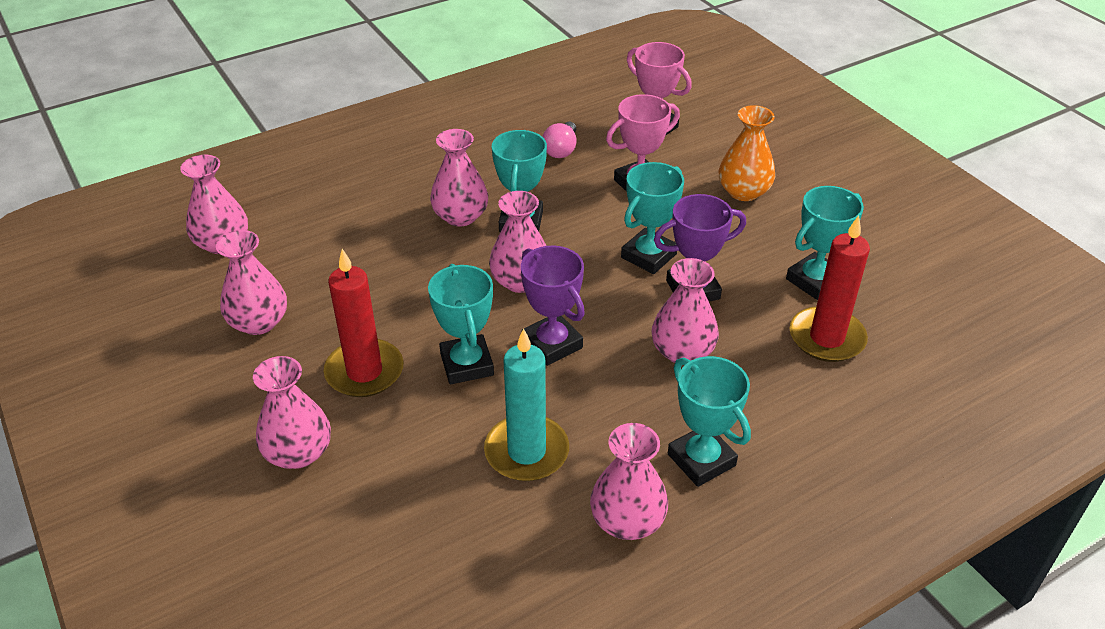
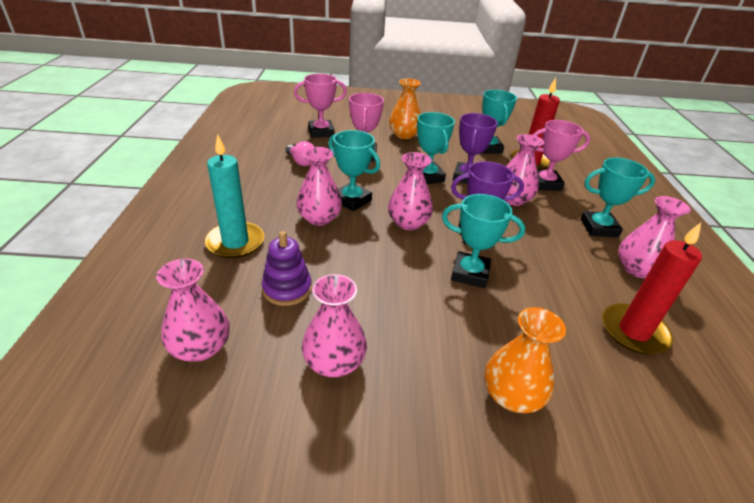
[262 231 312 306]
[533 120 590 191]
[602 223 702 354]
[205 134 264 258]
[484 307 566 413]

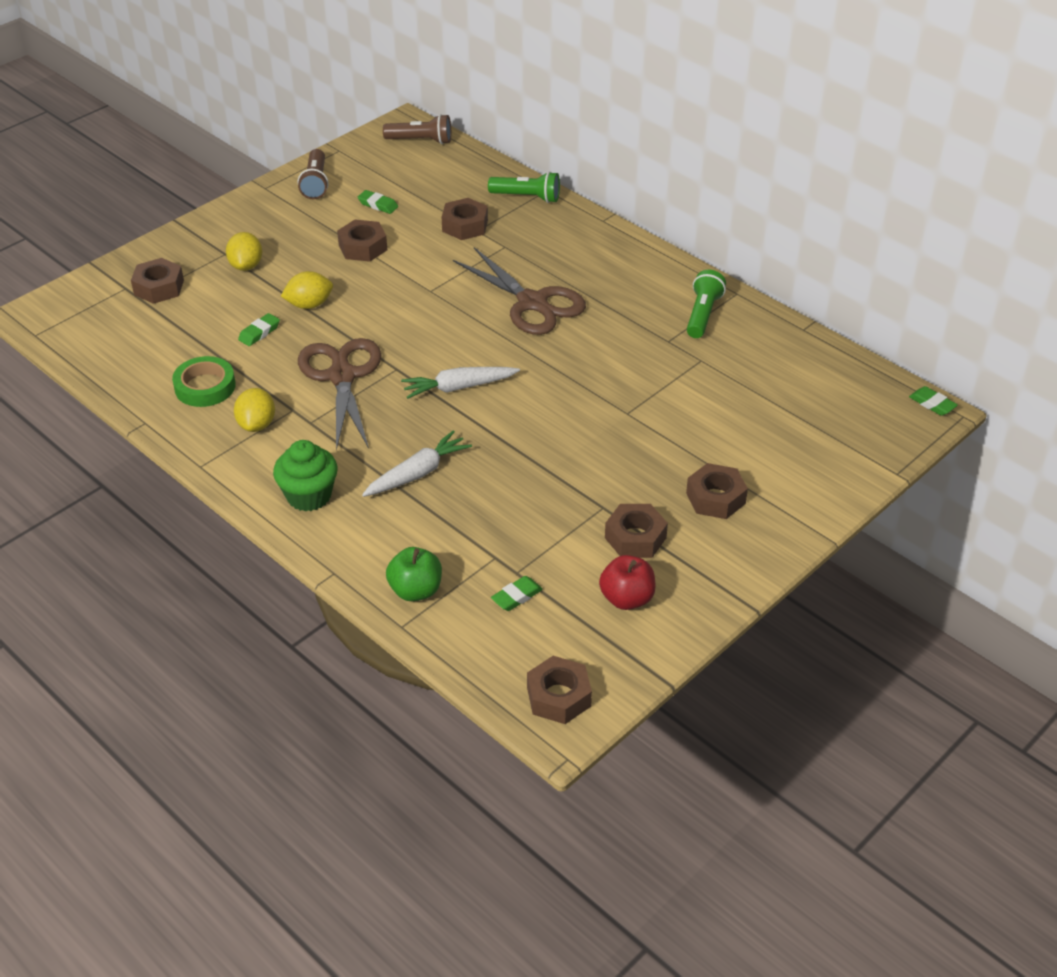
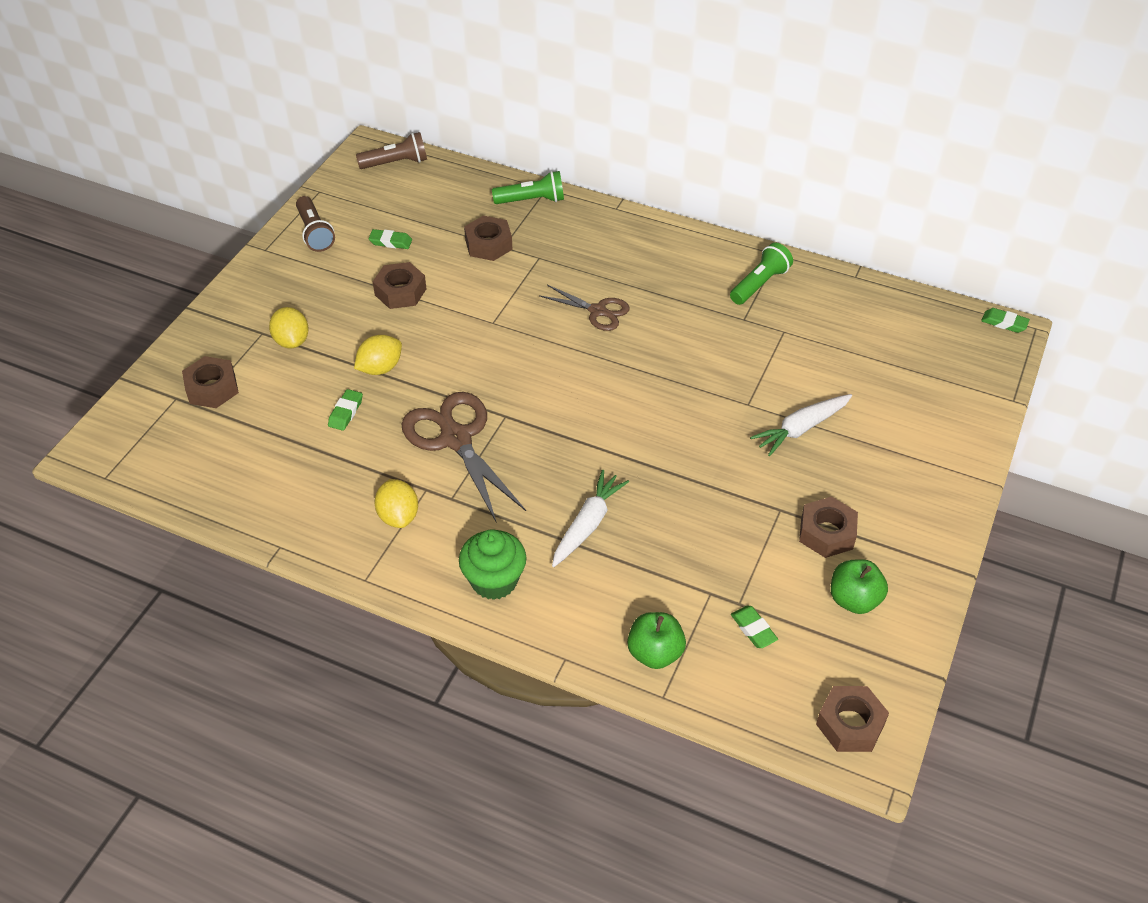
[172 356 236 407] (first image)
[686 463 748 519] (first image)
[750 394 852 456]
[831 559 888 614]
[731 606 778 648]
[730 243 793 305]
[539 285 630 331]

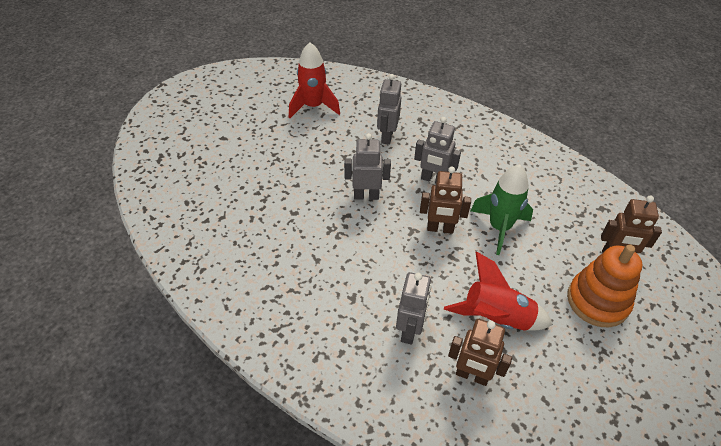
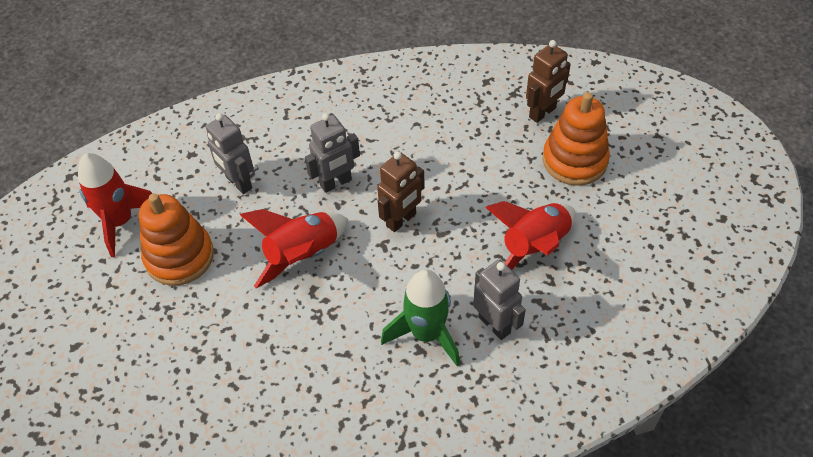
[448 319 512 386] (first image)
[139 193 214 286]
[381 269 460 366]
[240 209 348 288]

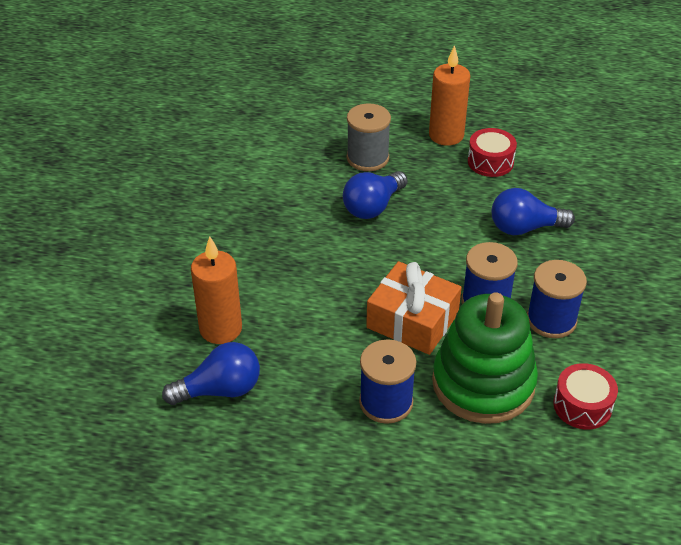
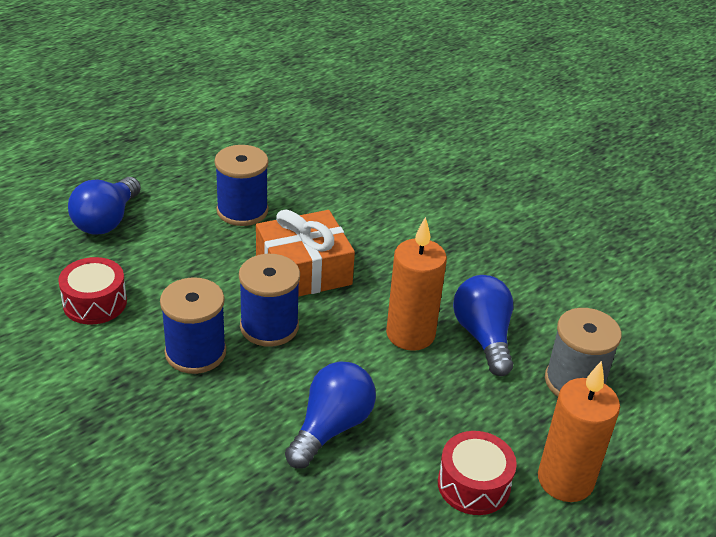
[432 292 538 424] (first image)
[68 177 141 235]
[386 217 447 351]

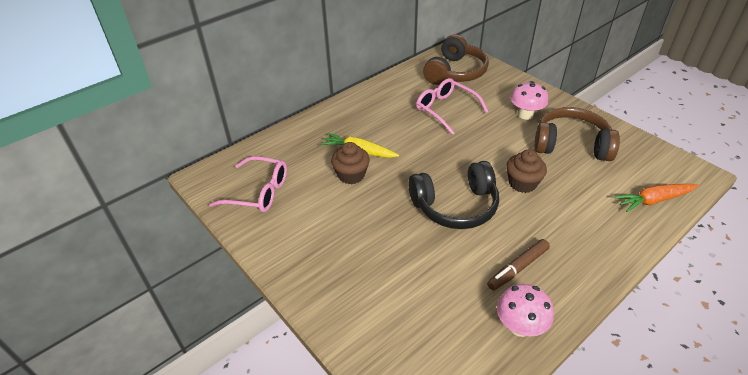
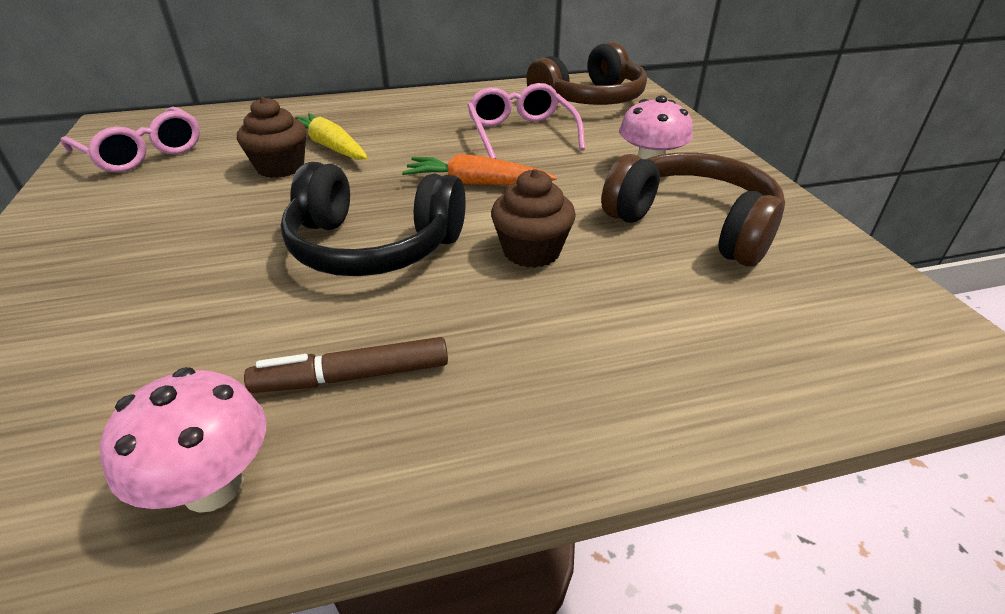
[402 154 557 185]

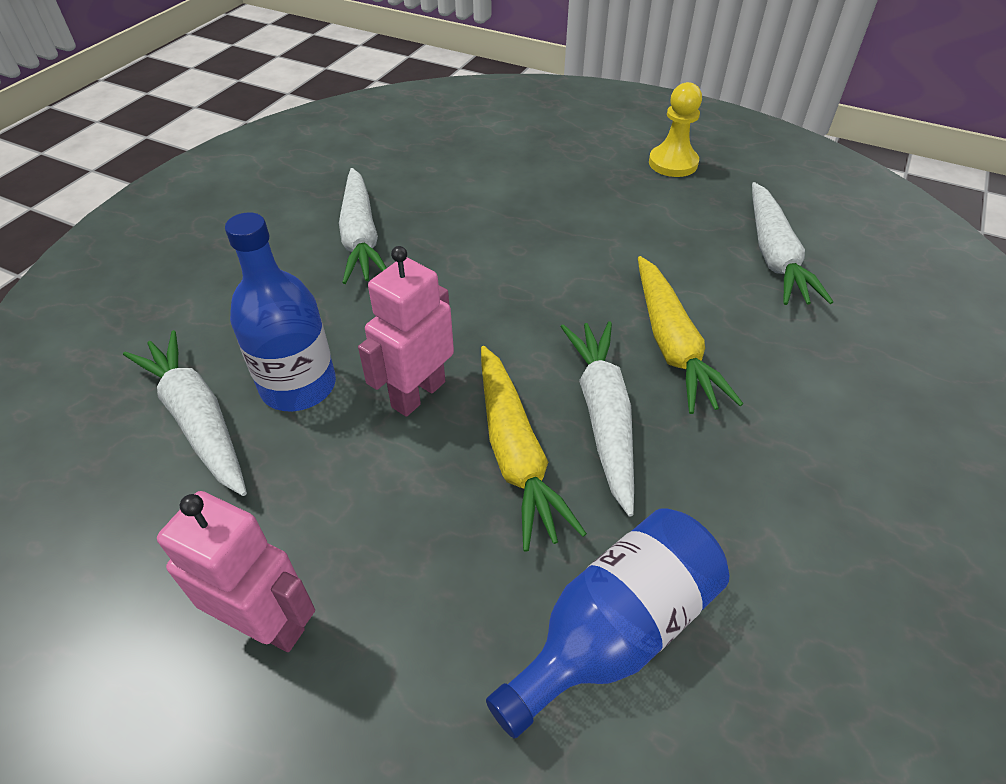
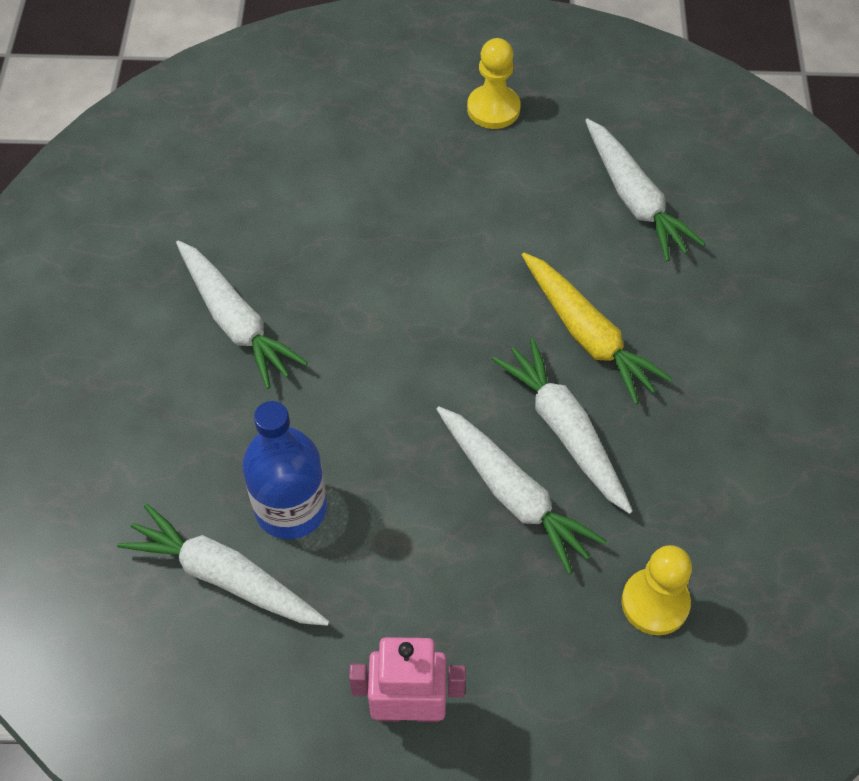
[358 246 454 417] (first image)
[621 545 692 635]
[436 406 607 574]

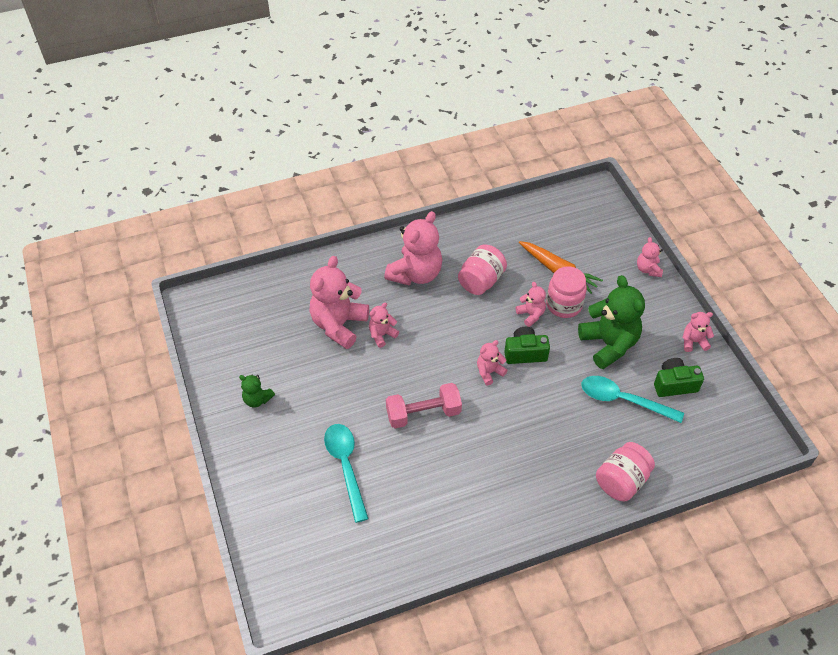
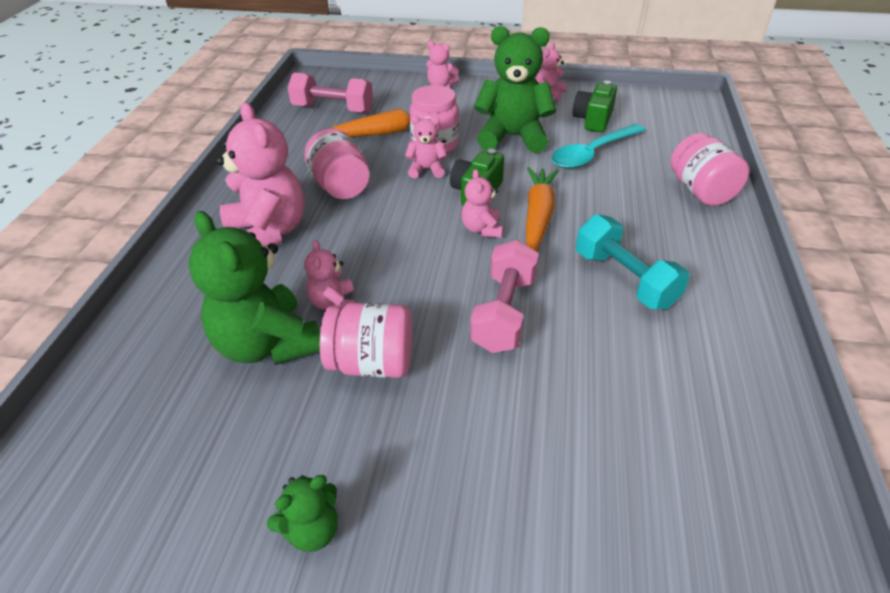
[324 424 369 523] (first image)
[288 72 373 113]
[320 303 413 378]
[526 167 559 252]
[576 214 690 309]
[189 211 320 365]

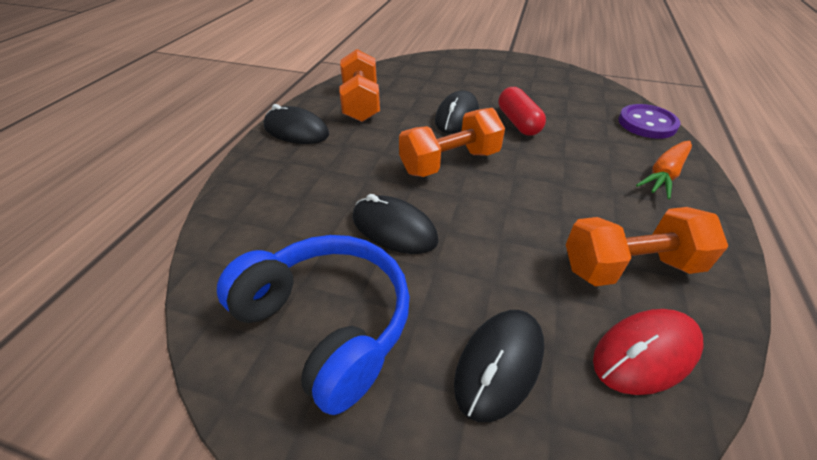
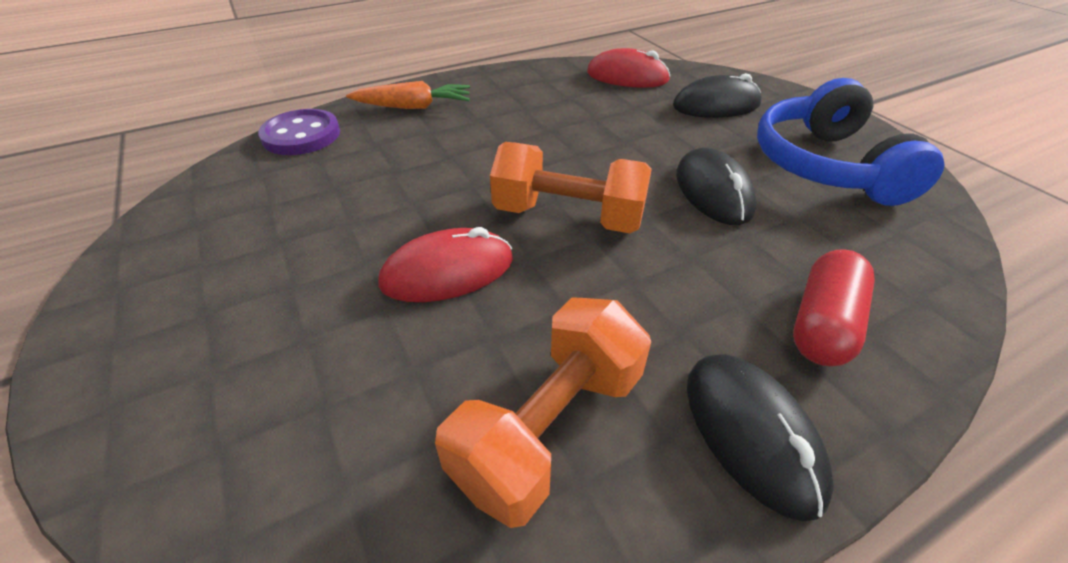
[566 207 728 286] (first image)
[793 249 875 366]
[378 227 513 302]

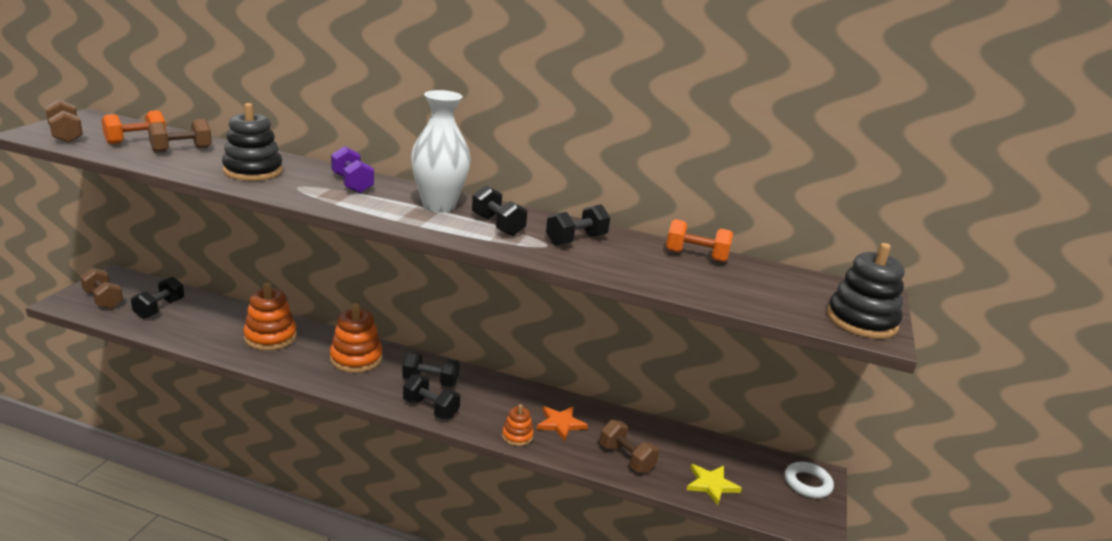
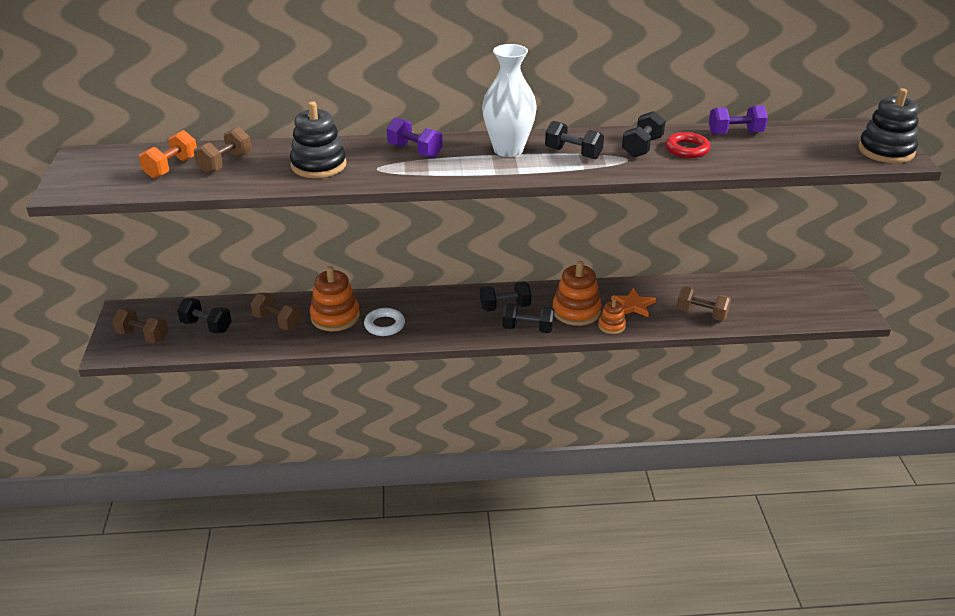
[686 464 742 505] (first image)
[665 132 710 158]
[250 293 302 330]
[552 261 602 326]
[364 308 405 336]
[709 105 768 135]
[177 298 231 334]

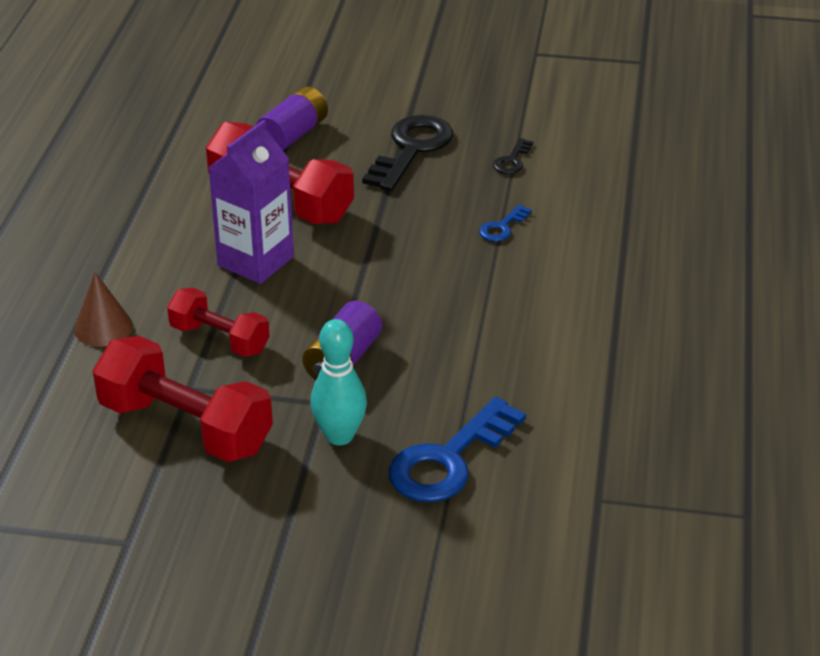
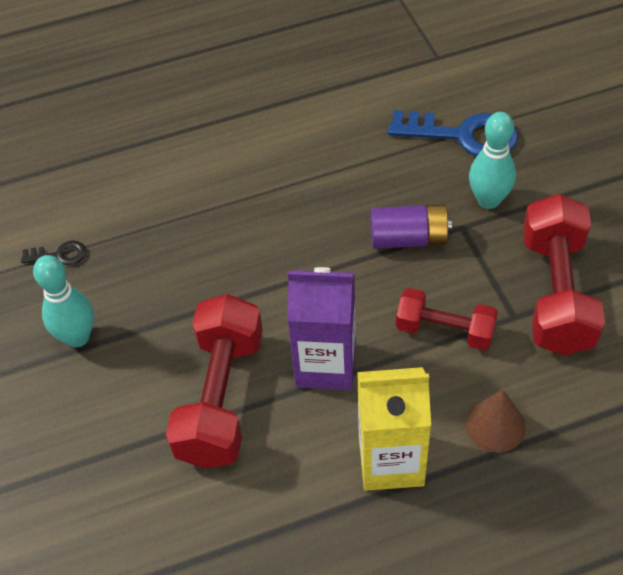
[256 87 328 150] (first image)
[479 204 532 242] (first image)
[357 367 431 491]
[33 255 94 347]
[396 288 498 350]

